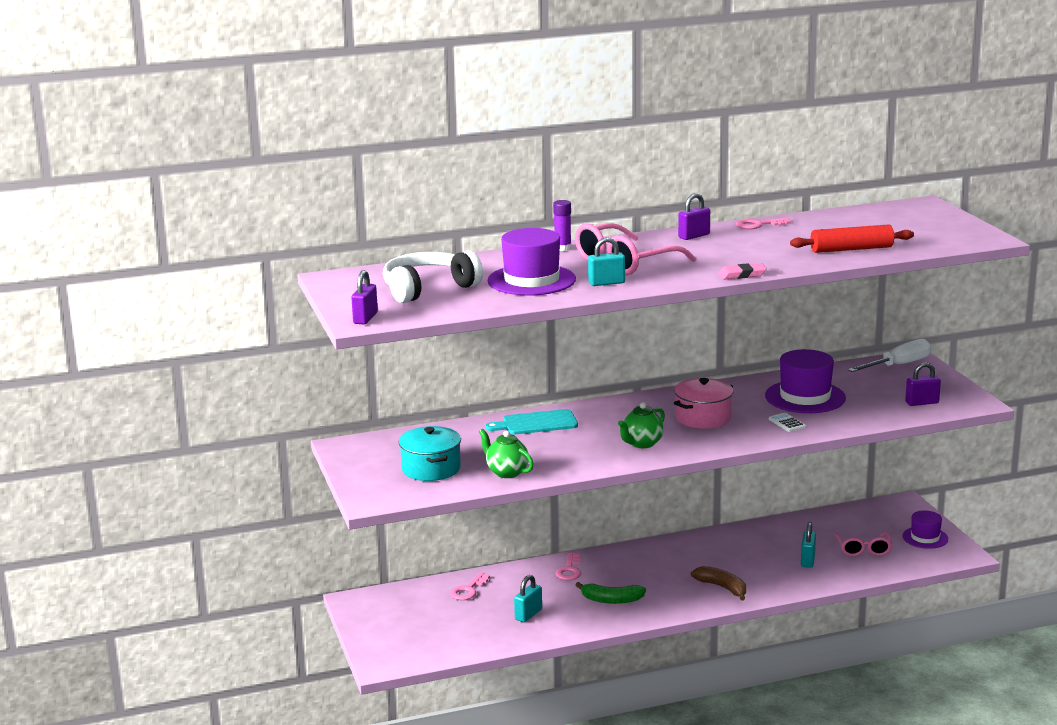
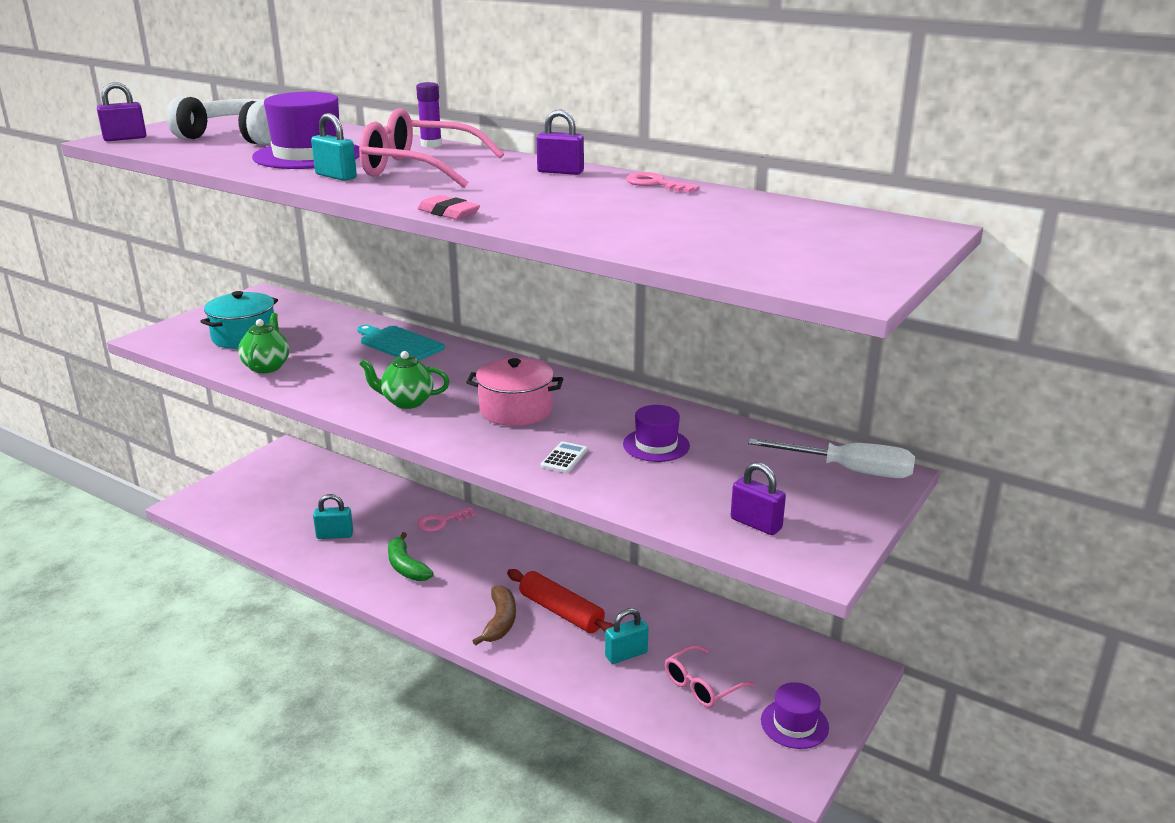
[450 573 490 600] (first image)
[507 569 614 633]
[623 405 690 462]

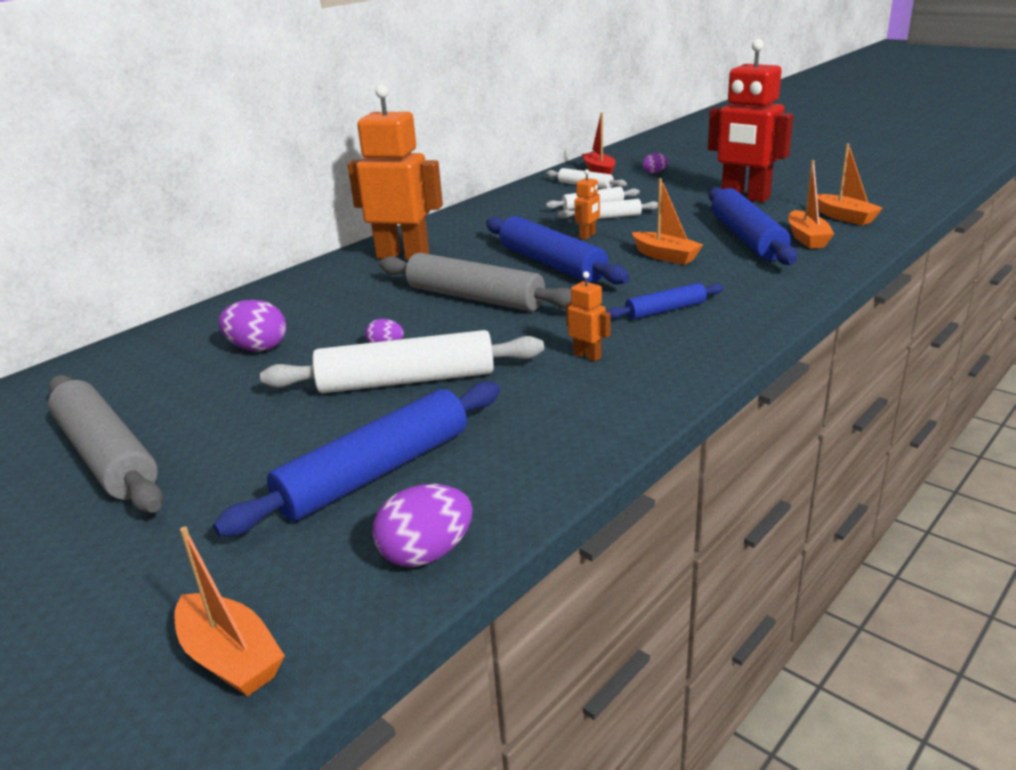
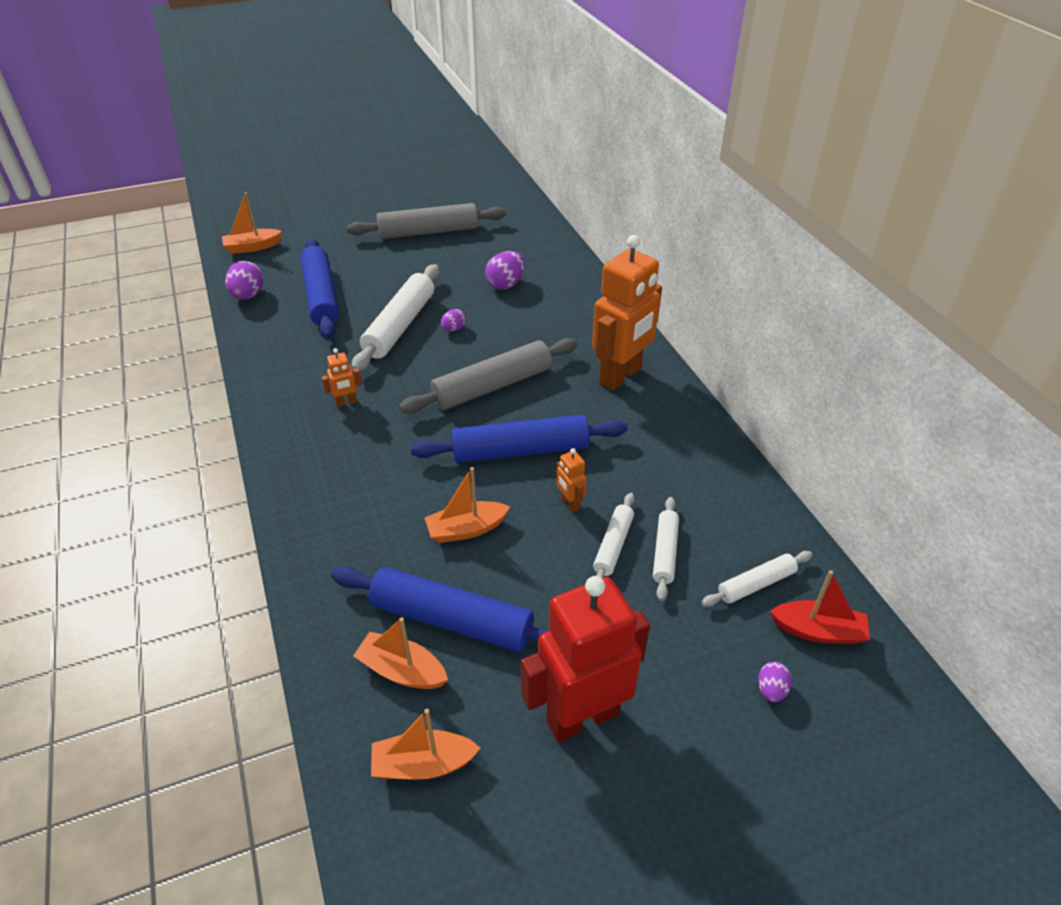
[607 283 724 320] (first image)

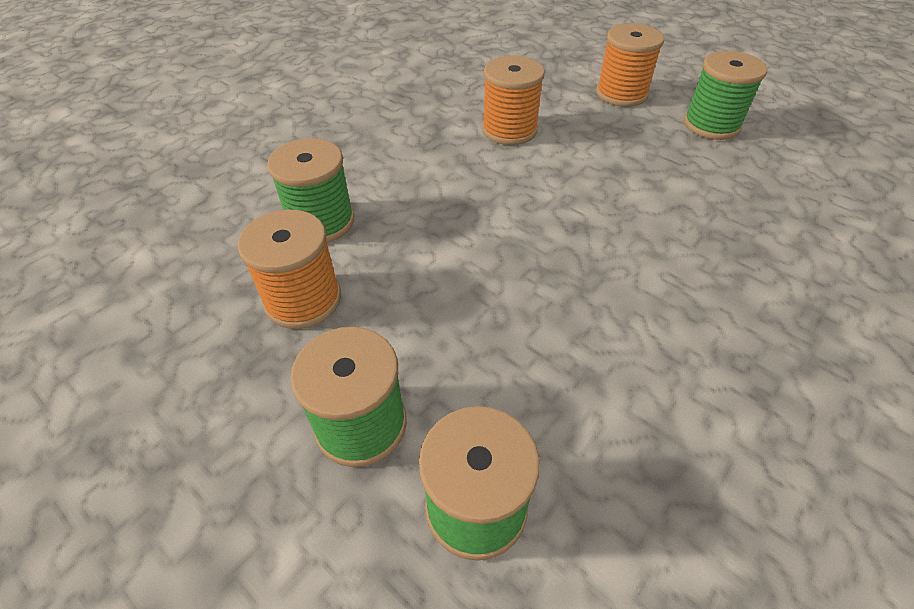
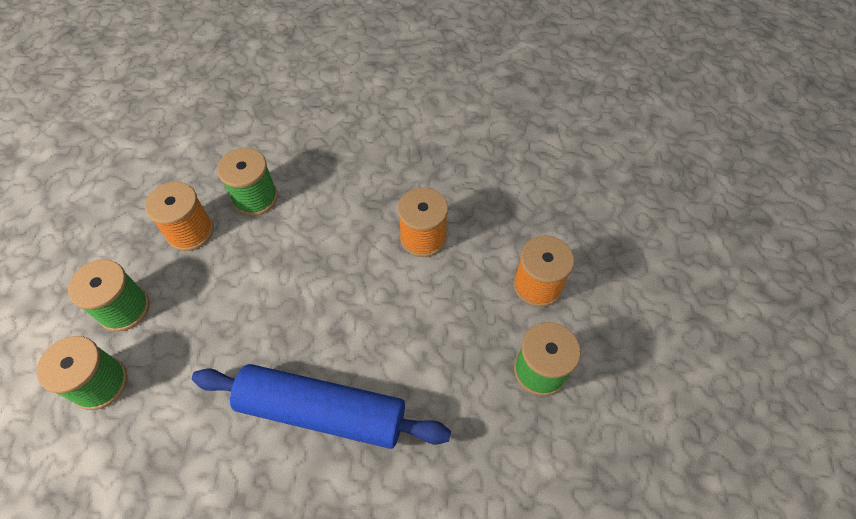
[192 364 451 449]

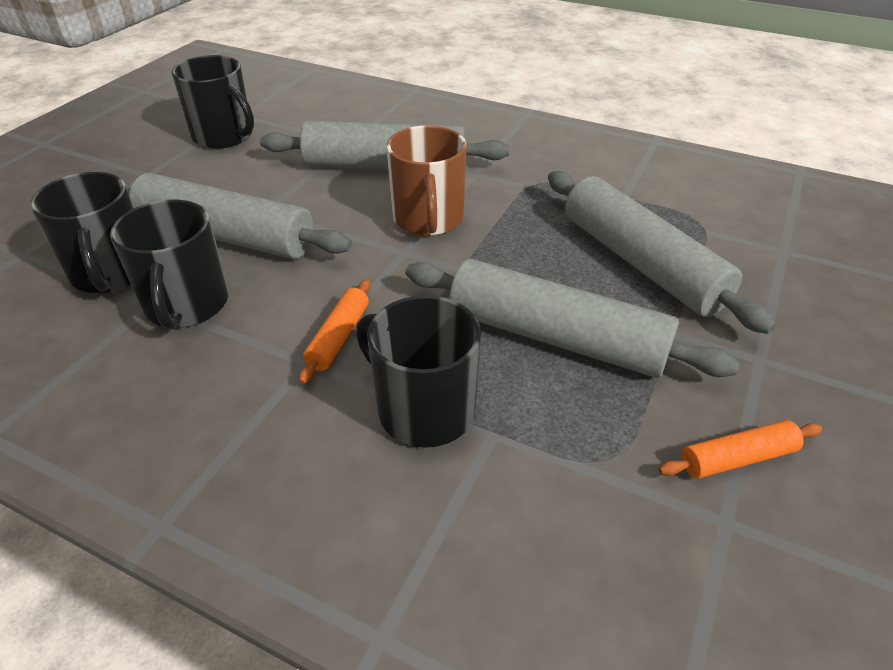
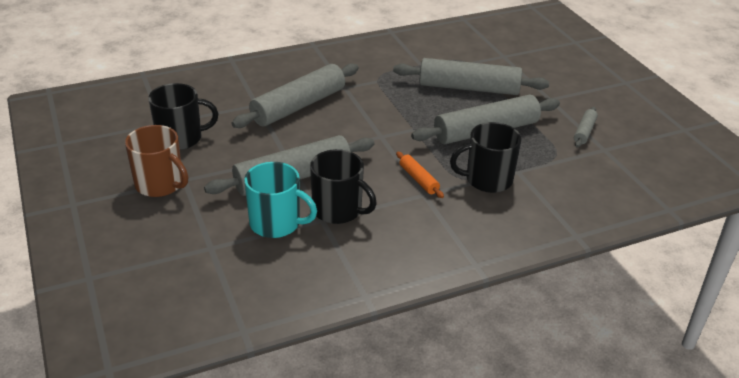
[125 125 188 197]
[244 162 317 238]
[574 107 598 147]

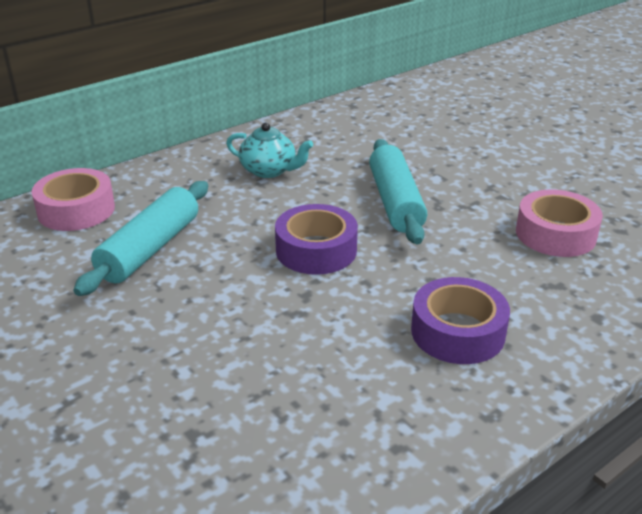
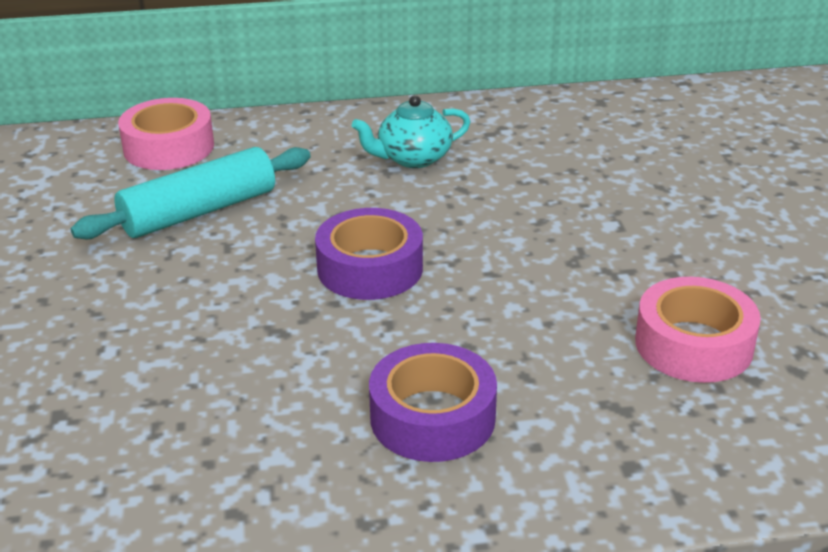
[369 139 427 244] (first image)
[352 95 471 168]

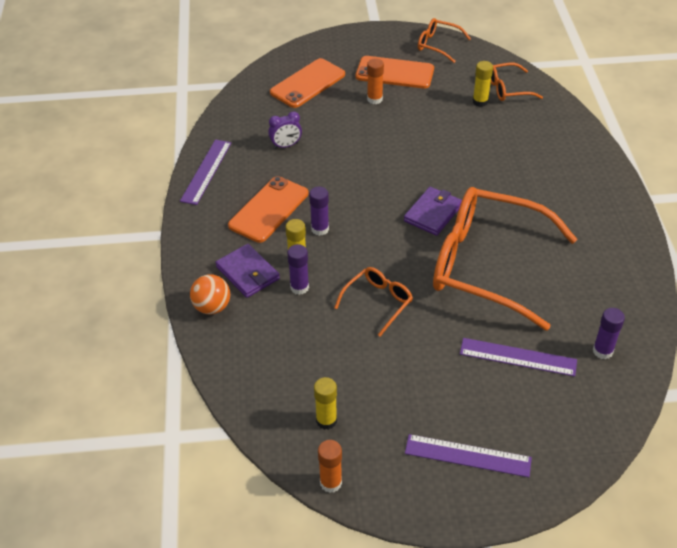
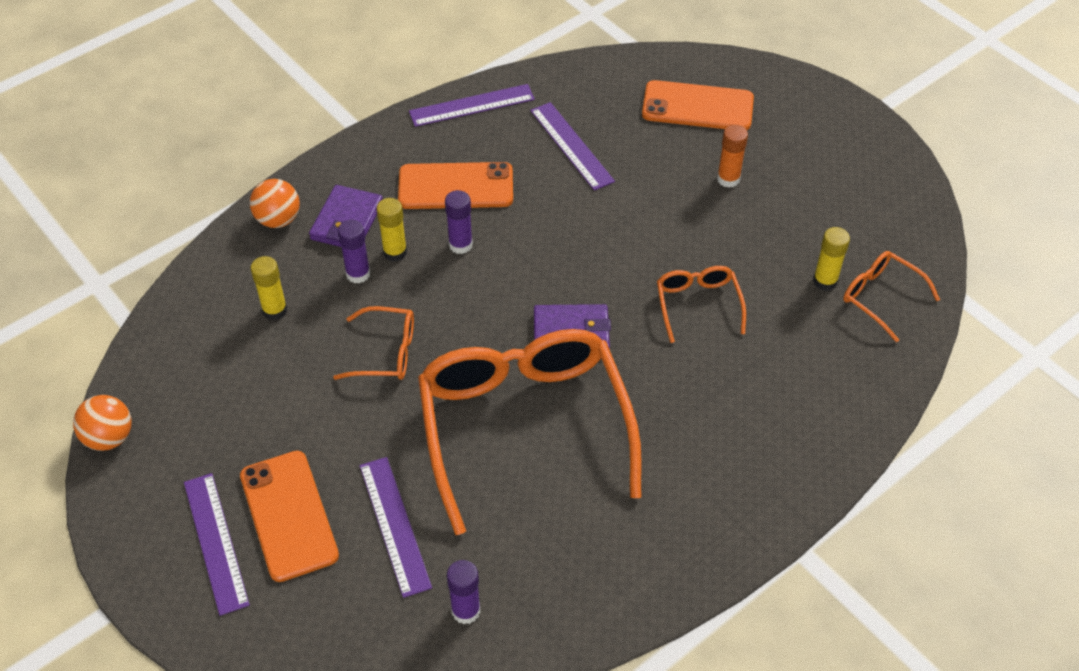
[251 256 287 320]
[240 451 339 582]
[657 266 746 343]
[530 102 615 190]
[73 395 131 451]

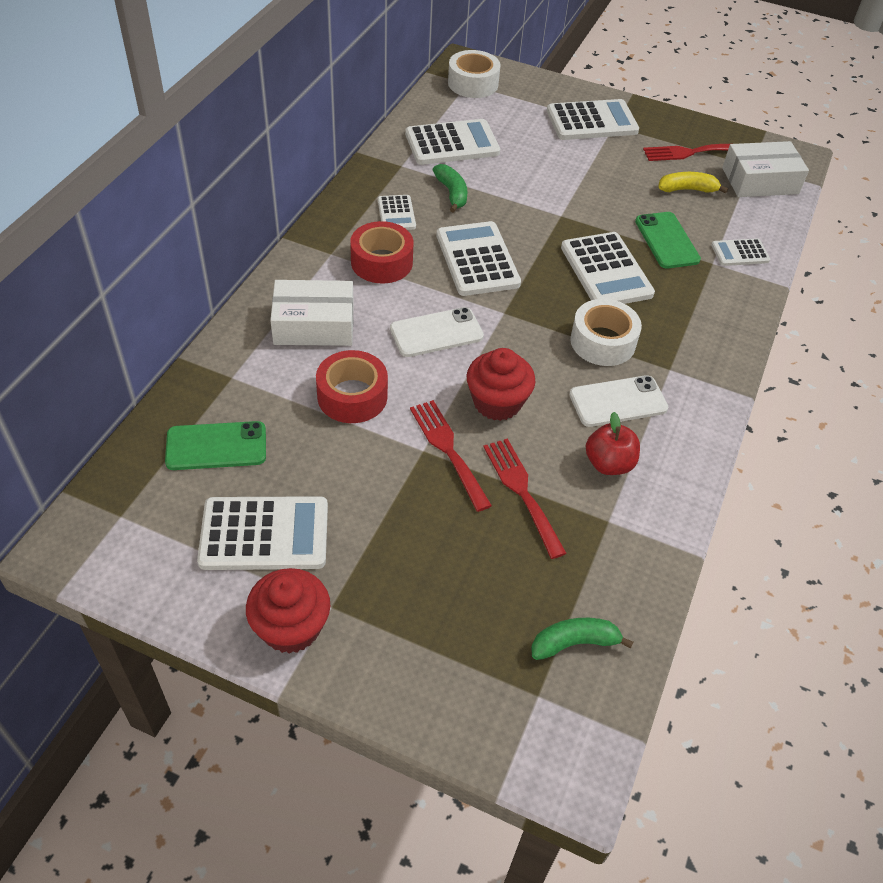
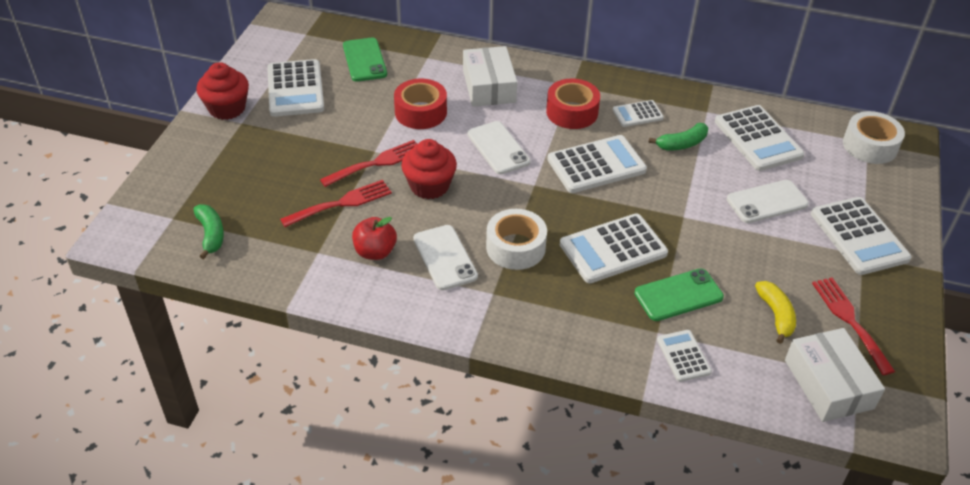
[727 180 809 223]

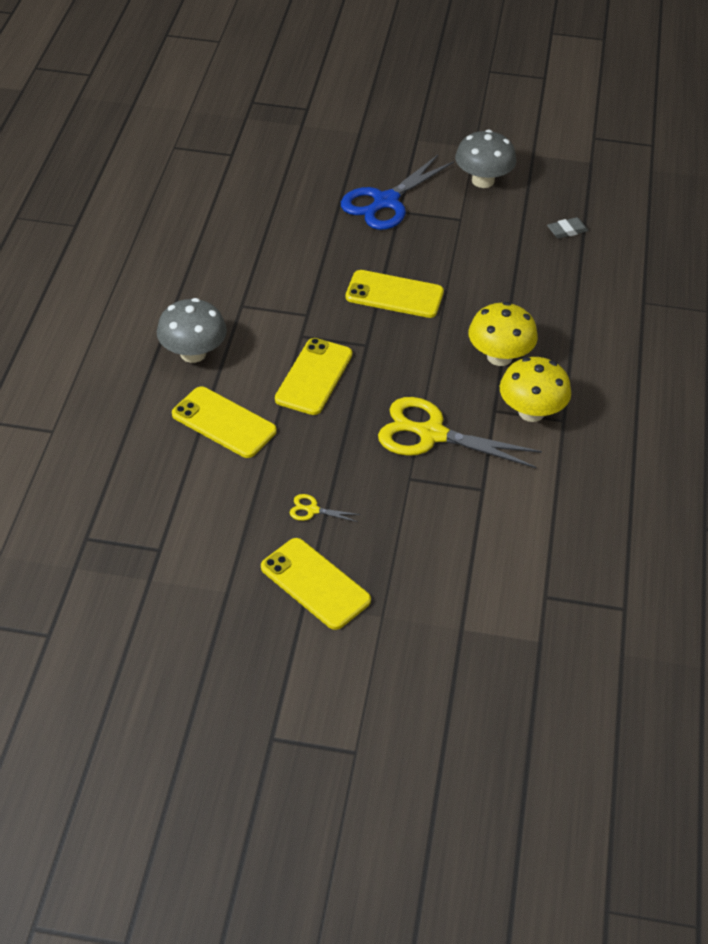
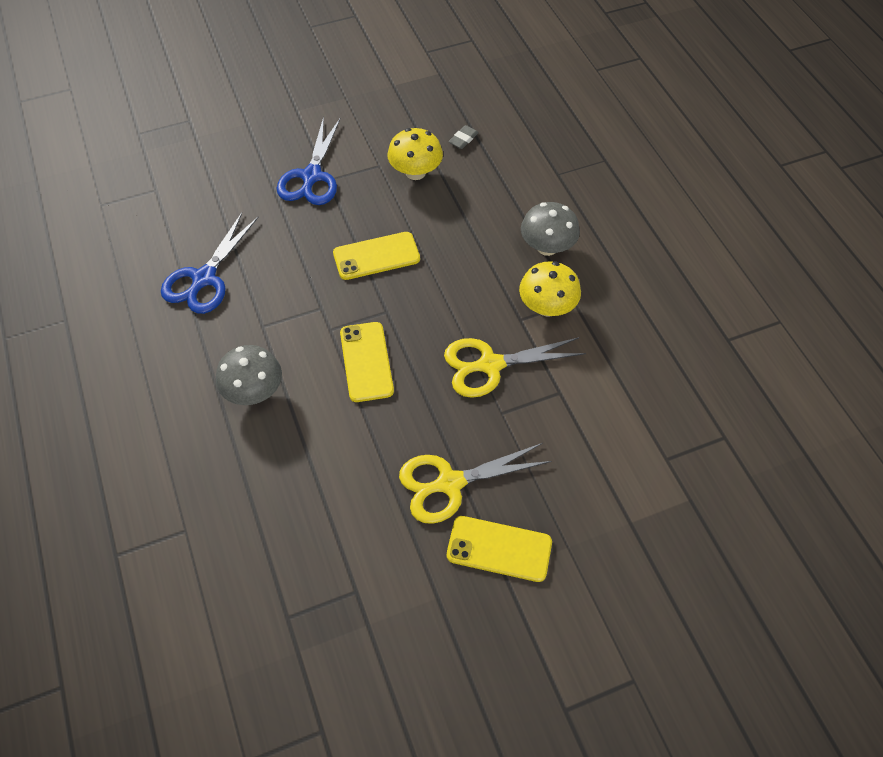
[172 387 277 458] (first image)
[161 213 259 314]
[521 202 580 256]
[387 128 443 180]
[399 443 551 524]

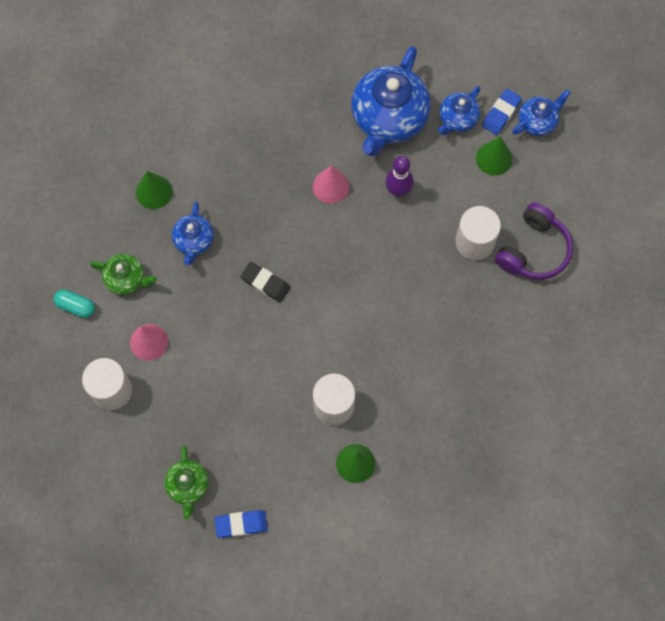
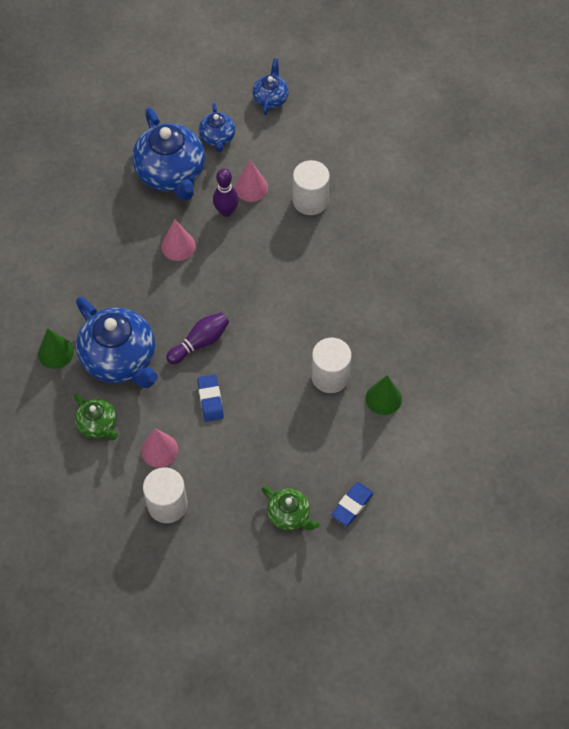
[54 289 95 318] (first image)
[476 136 512 175] (first image)
[495 202 573 280] (first image)
[235 160 268 202]
[197 374 224 422]
[166 312 229 364]
[74 393 118 440]
[76 297 158 388]

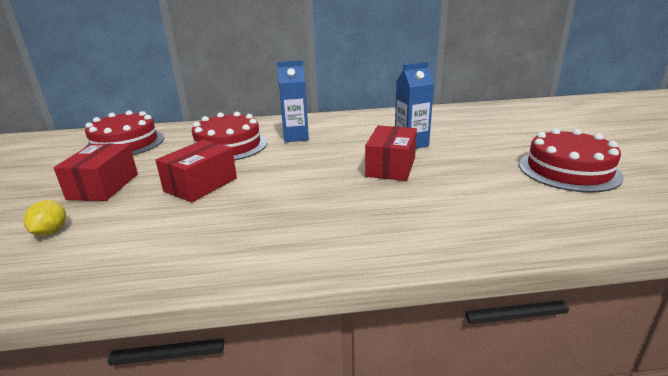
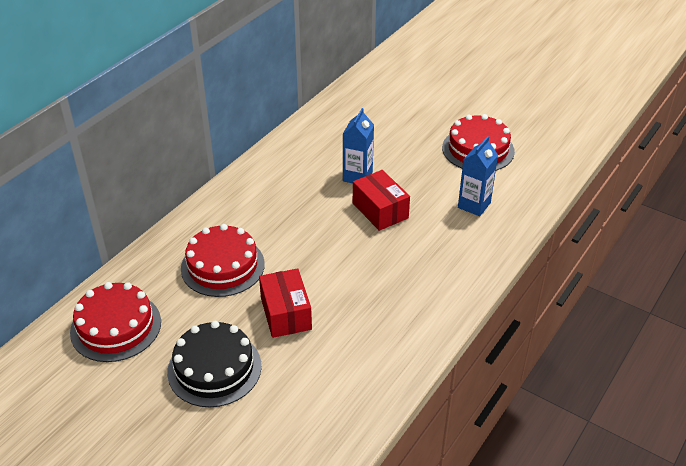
[23 200 66 236] (first image)
[458 136 498 216]
[167 321 262 407]

